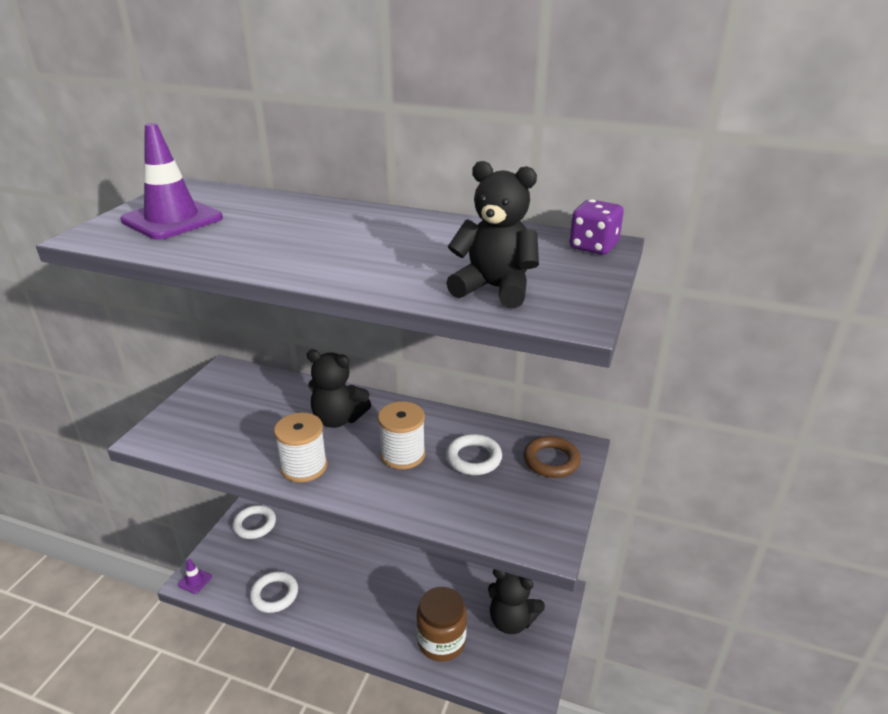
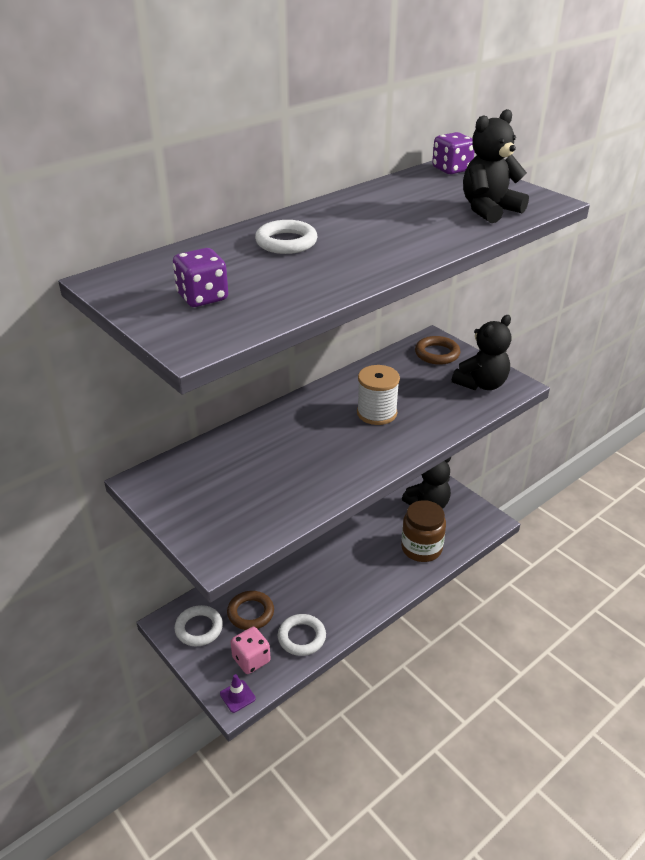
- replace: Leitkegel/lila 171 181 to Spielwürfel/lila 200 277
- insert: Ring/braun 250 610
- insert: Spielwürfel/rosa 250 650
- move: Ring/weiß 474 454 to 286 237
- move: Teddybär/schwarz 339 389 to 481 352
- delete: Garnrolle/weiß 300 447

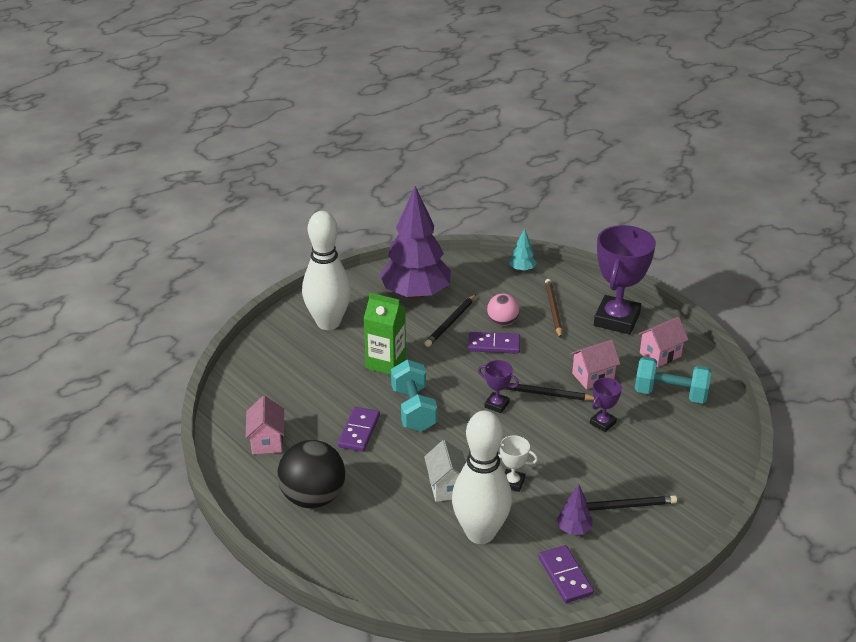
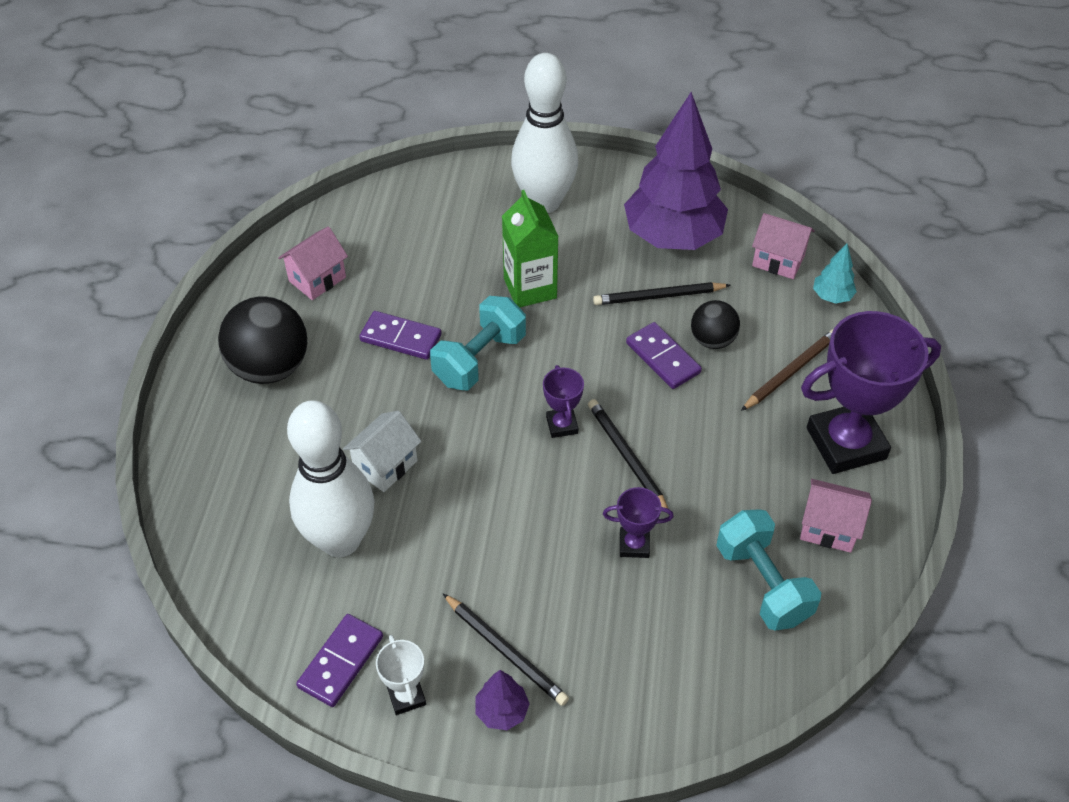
- rotate: Dominostein/lila 359 429 = 400 335 45 degrees clockwise
- move: Pokal/weiß 518 464 to 401 675
- move: Baum/lila 575 510 to 503 700
- recolor: Ball/rosa 503 309 to Ball/schwarz 715 324
- move: Haus/rosa 595 365 to 783 246

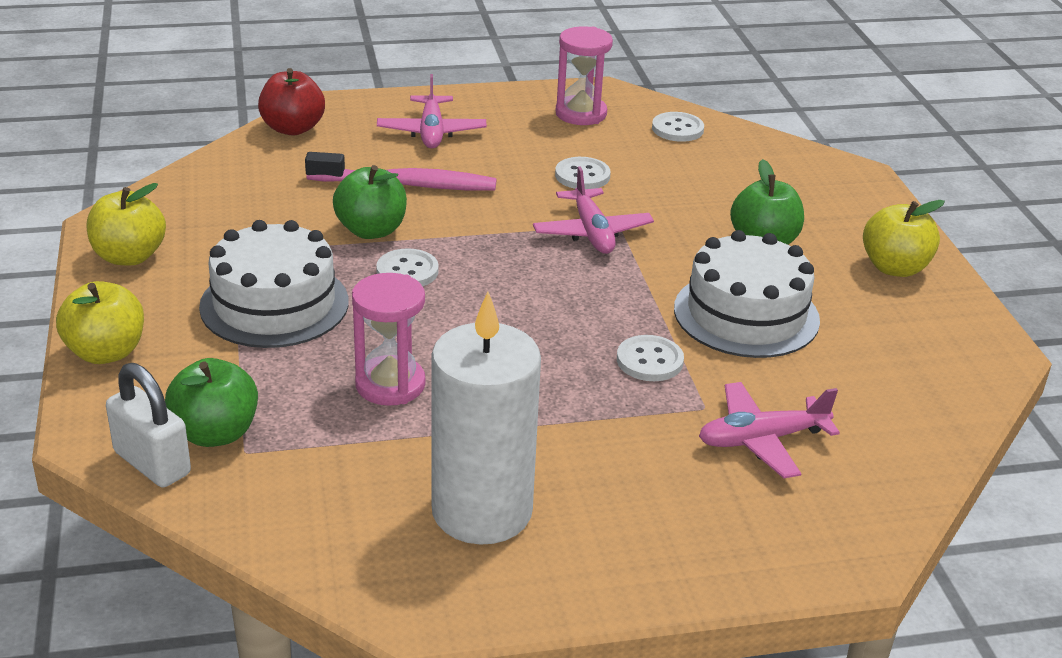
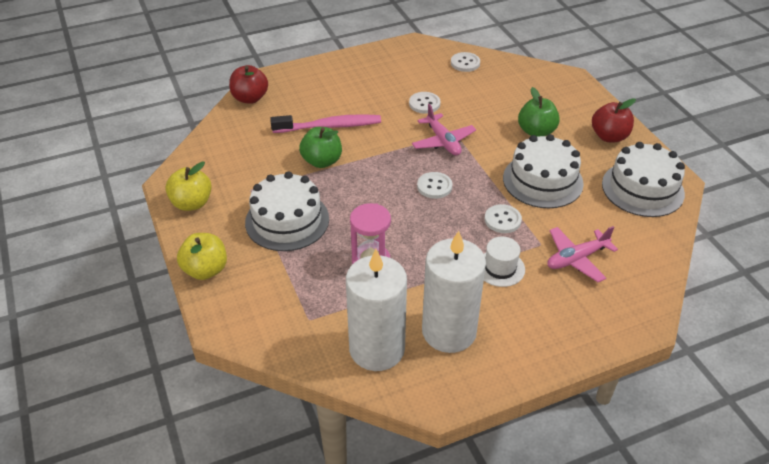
- insert: Kerze/weiß 376 310
- move: Knopf/weiß 407 267 to 434 185
- insert: Hut/weiß 504 262
- recolor: Apfel/gelb 904 238 to Apfel/rot 614 120
- insert: Kuchen/weiß 643 179
- delete: Vorhängeschloss/weiß 148 425
- delete: Apfel/grün 211 402
- delete: Flugzeug/rosa 432 111
- delete: Sanduhr/rosa 584 75

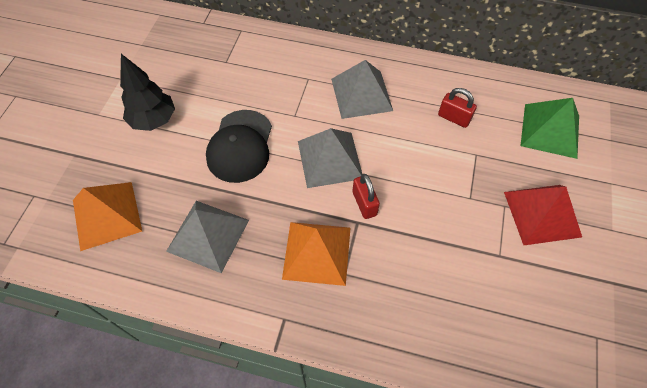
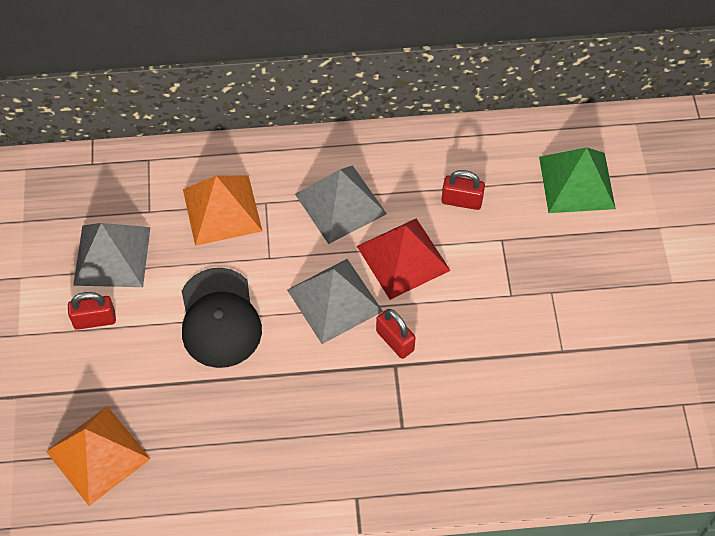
- replace: Baum/schwarz 147 92 to Vorhängeschloss/rot 92 311
- move: Pyramide/grau 207 237 to 111 255
- move: Pyramide/orange 316 254 to 222 210
- move: Pyramide/rot 543 215 to 404 259

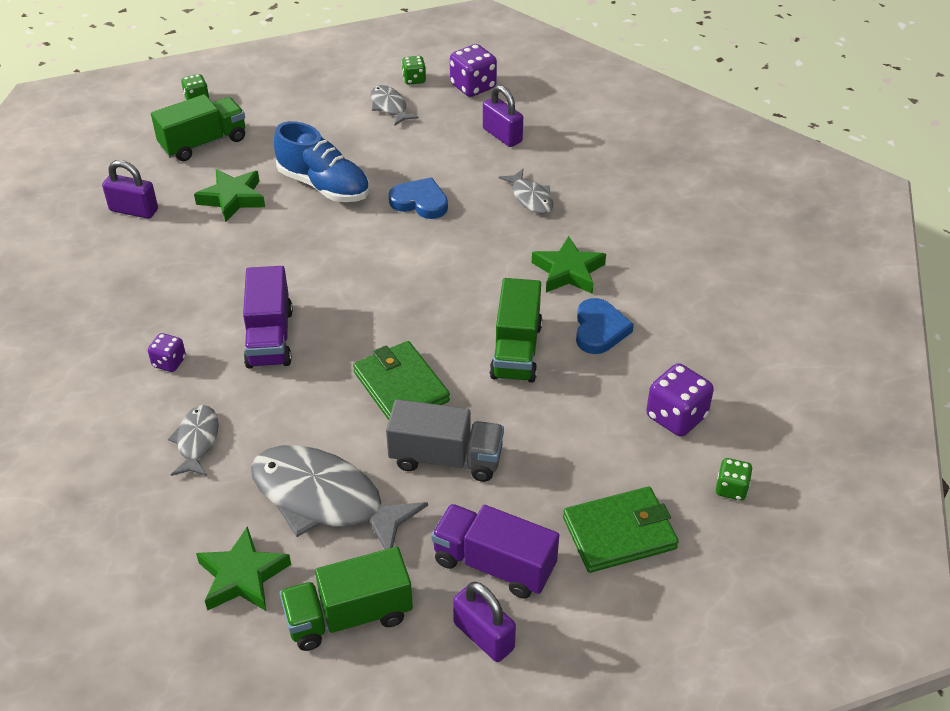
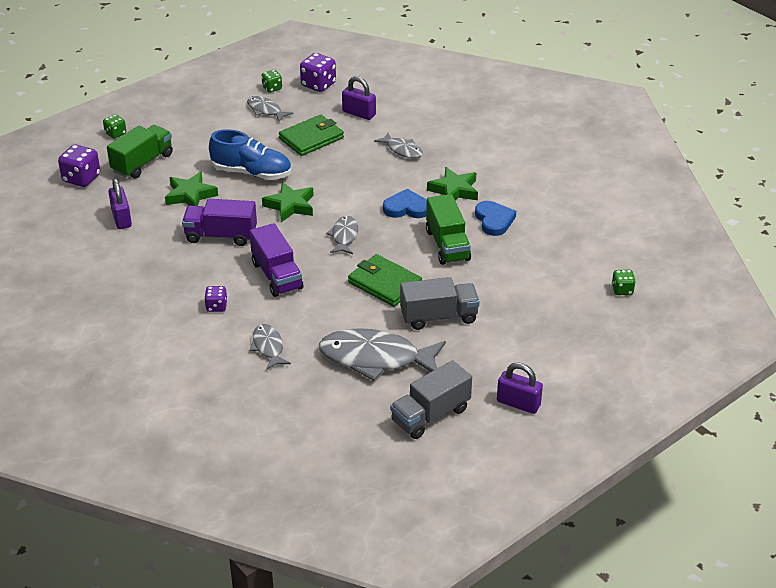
- move: Spielwürfel/lila 680 400 to 79 165
- rotate: Vorhängeschloss/lila 130 189 = 120 203 75 degrees clockwise
- move: Lastwagen/lila 495 551 to 219 222
- move: Stern/grün 243 568 to 288 202
- move: Geldbörse/grün 621 530 to 311 135
- insert: Fisch/grau 342 235
- move: Herz/blau 418 198 to 405 203
- recolor: Lastwagen/grün 346 599 to Lastwagen/grau 431 399

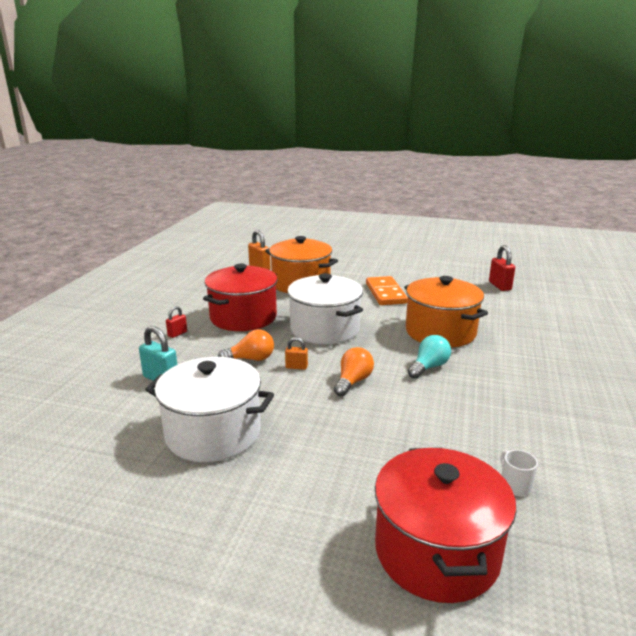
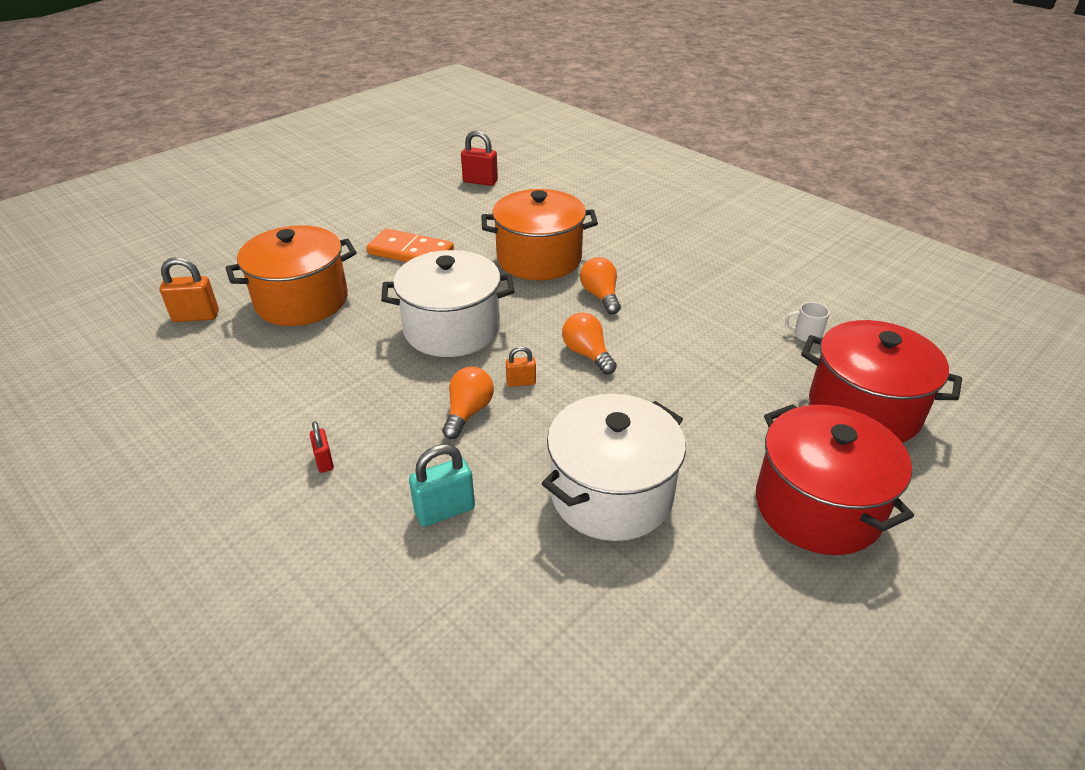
- rotate: Vorhängeschloss/orange 296 353 = 521 366 45 degrees clockwise
- recolor: Glühbirne/türkis 429 357 to Glühbirne/orange 600 285
- move: Kochtopf/rot 240 297 to 835 479

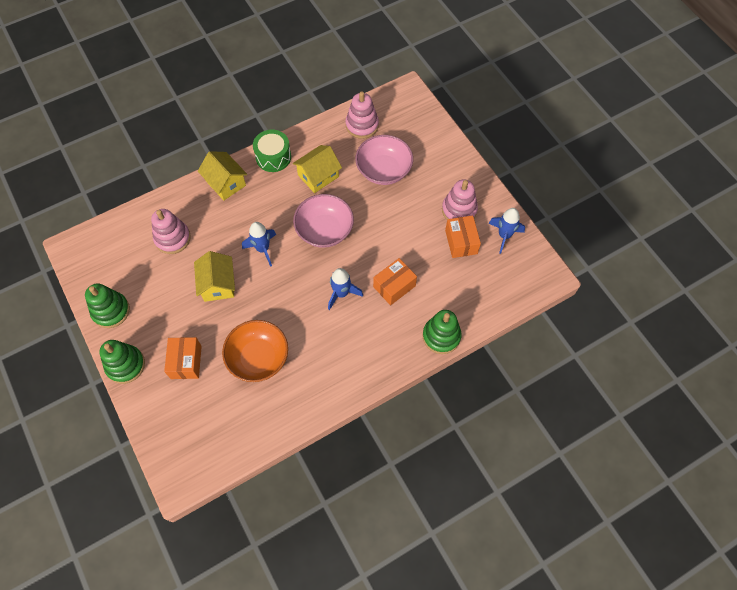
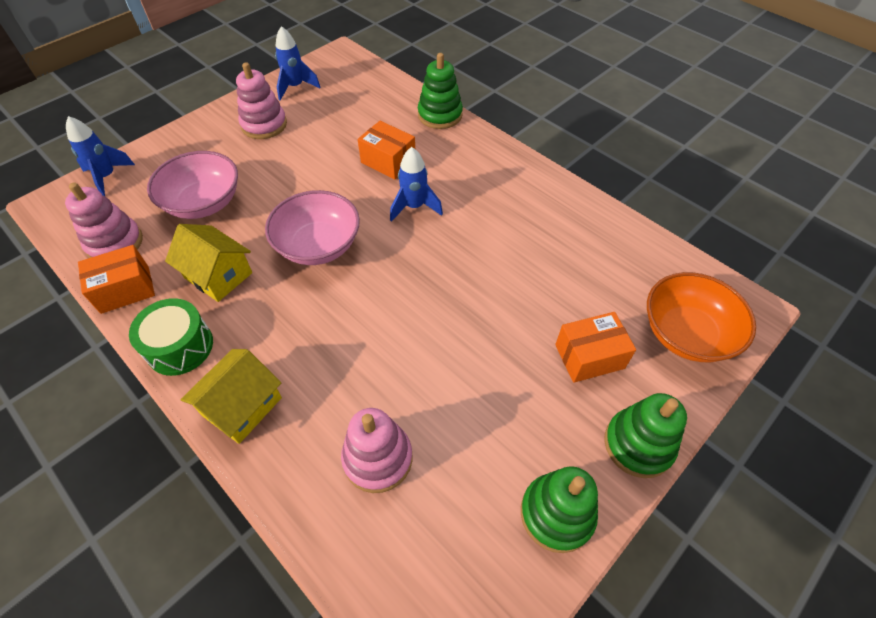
- move: Rakete/blau 259 244 to 100 156
- move: Schachtel/orange 463 236 to 116 279
- move: Schüssel/orange 255 351 to 701 317
- delete: Haus/gelb 214 276

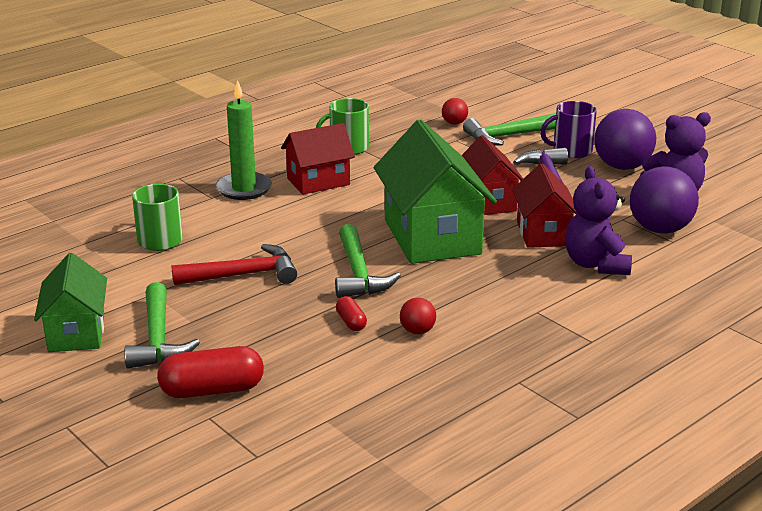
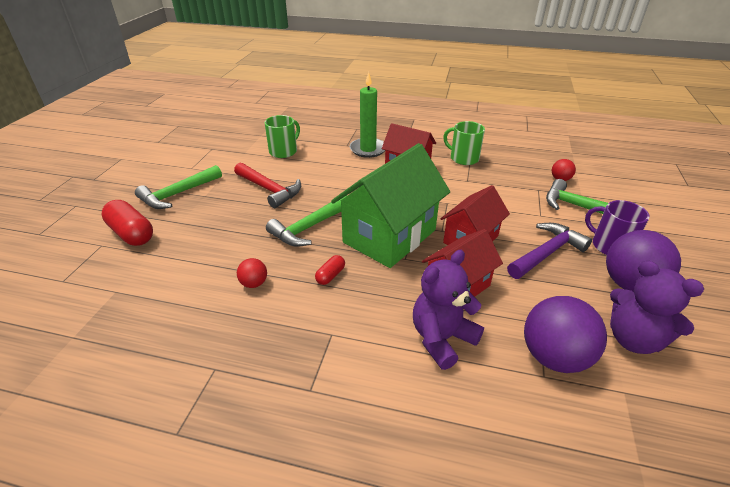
- move: Kapsel/rot 351 313 to 330 270
- delete: Haus/grün 70 302

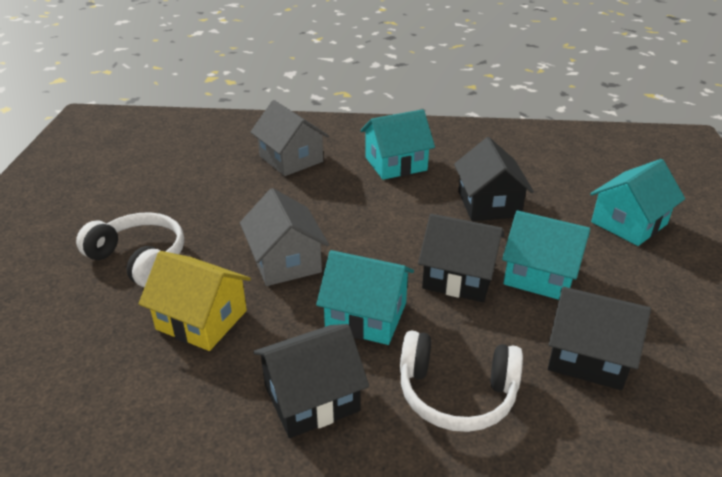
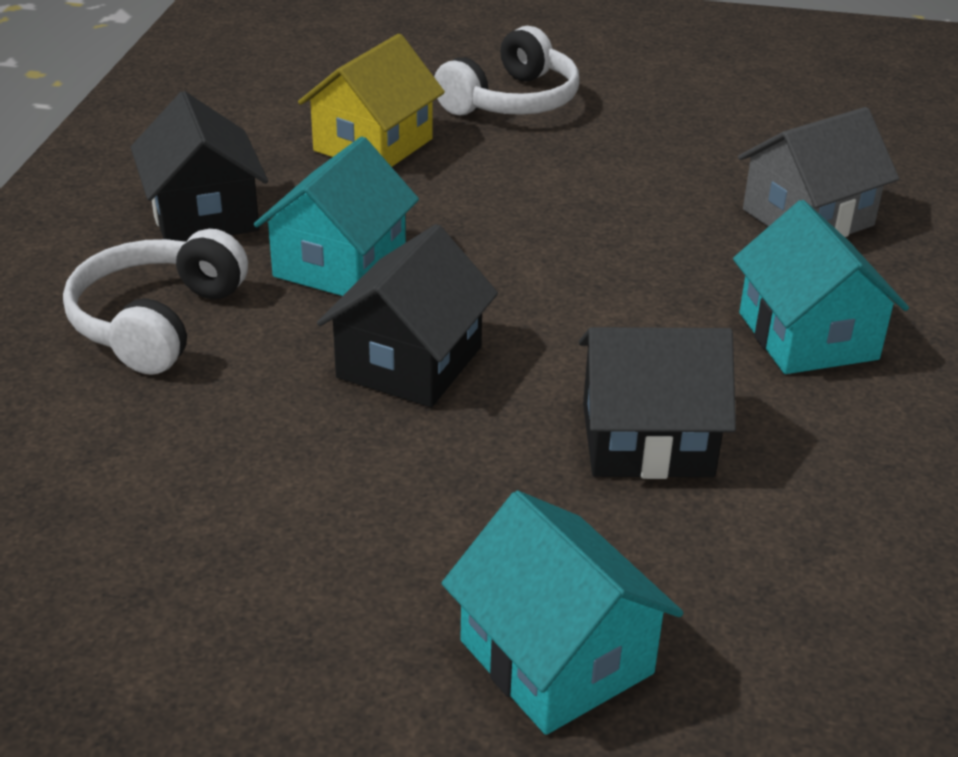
- delete: Haus/grau 284 237
- delete: Haus/türkis 546 255
- delete: Haus/schwarz 599 338

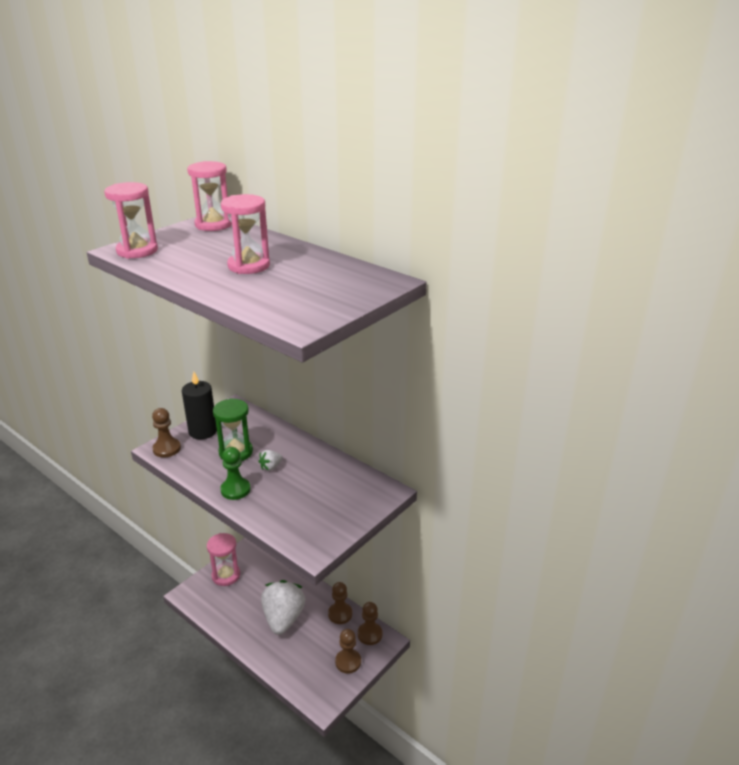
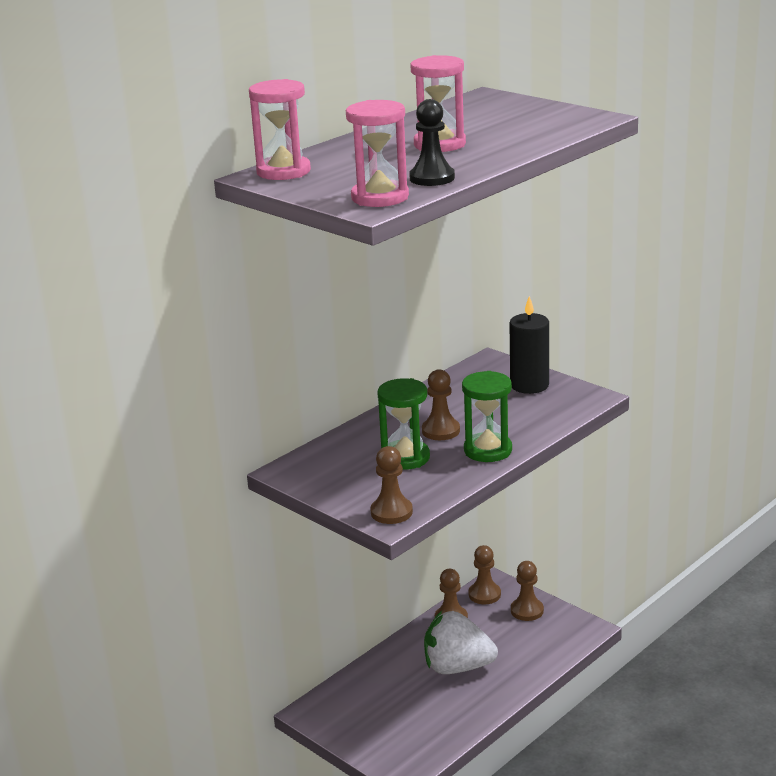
- insert: Bauer/schwarz 432 142
- replace: Erdbeere/weiß 270 460 to Bauer/braun 441 404
- replace: Bauer/grün 235 473 to Sanduhr/grün 487 416
- move: Kerze/schwarz 199 406 to 529 345
- delete: Sanduhr/rosa 223 559

